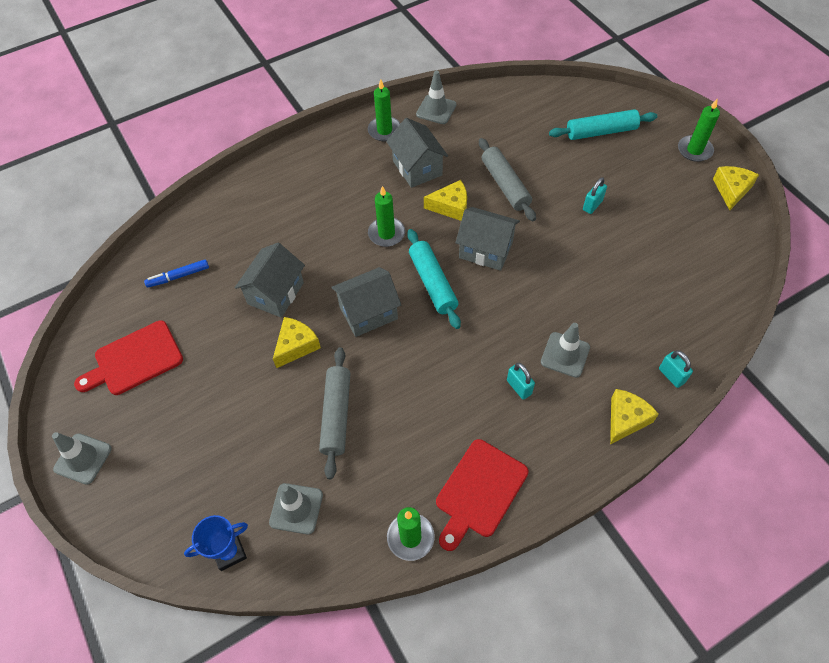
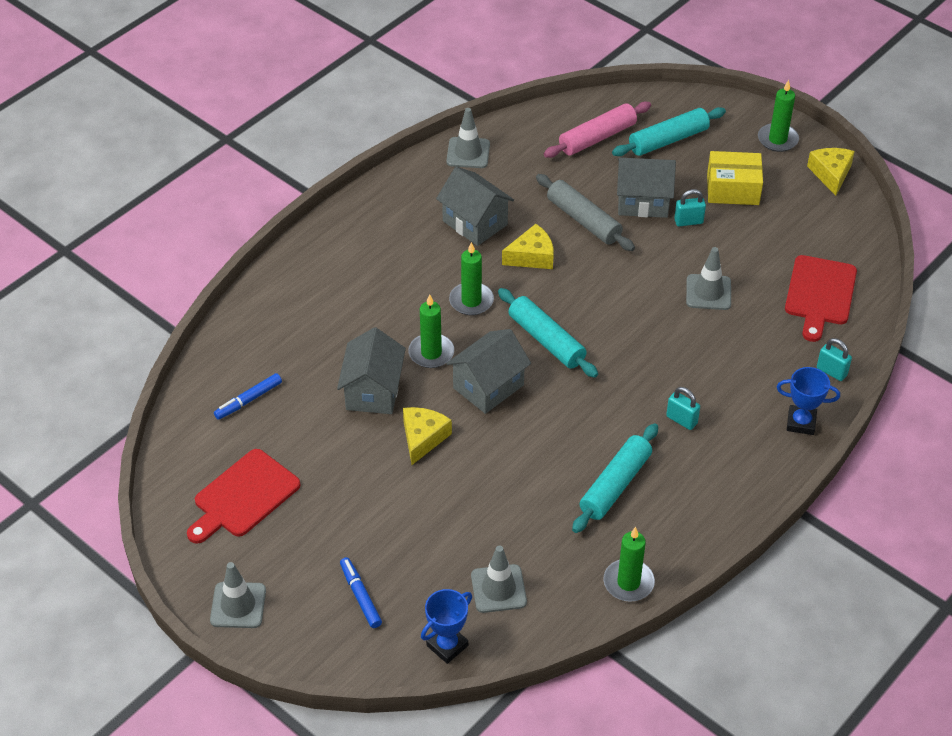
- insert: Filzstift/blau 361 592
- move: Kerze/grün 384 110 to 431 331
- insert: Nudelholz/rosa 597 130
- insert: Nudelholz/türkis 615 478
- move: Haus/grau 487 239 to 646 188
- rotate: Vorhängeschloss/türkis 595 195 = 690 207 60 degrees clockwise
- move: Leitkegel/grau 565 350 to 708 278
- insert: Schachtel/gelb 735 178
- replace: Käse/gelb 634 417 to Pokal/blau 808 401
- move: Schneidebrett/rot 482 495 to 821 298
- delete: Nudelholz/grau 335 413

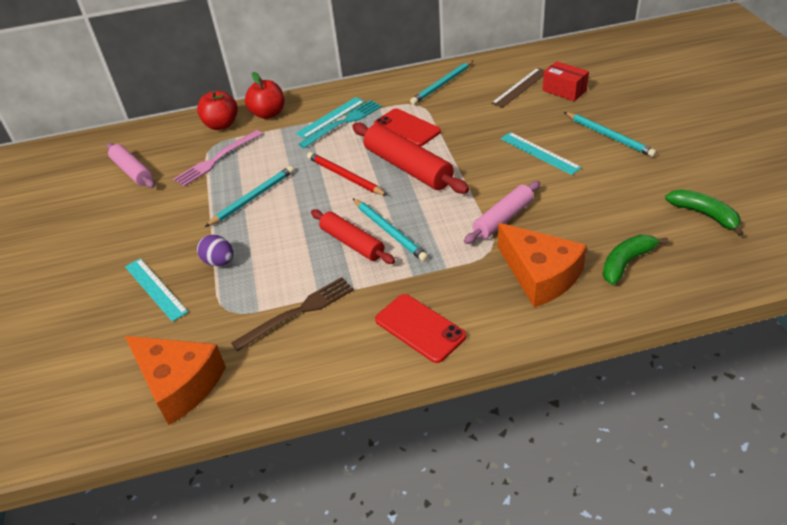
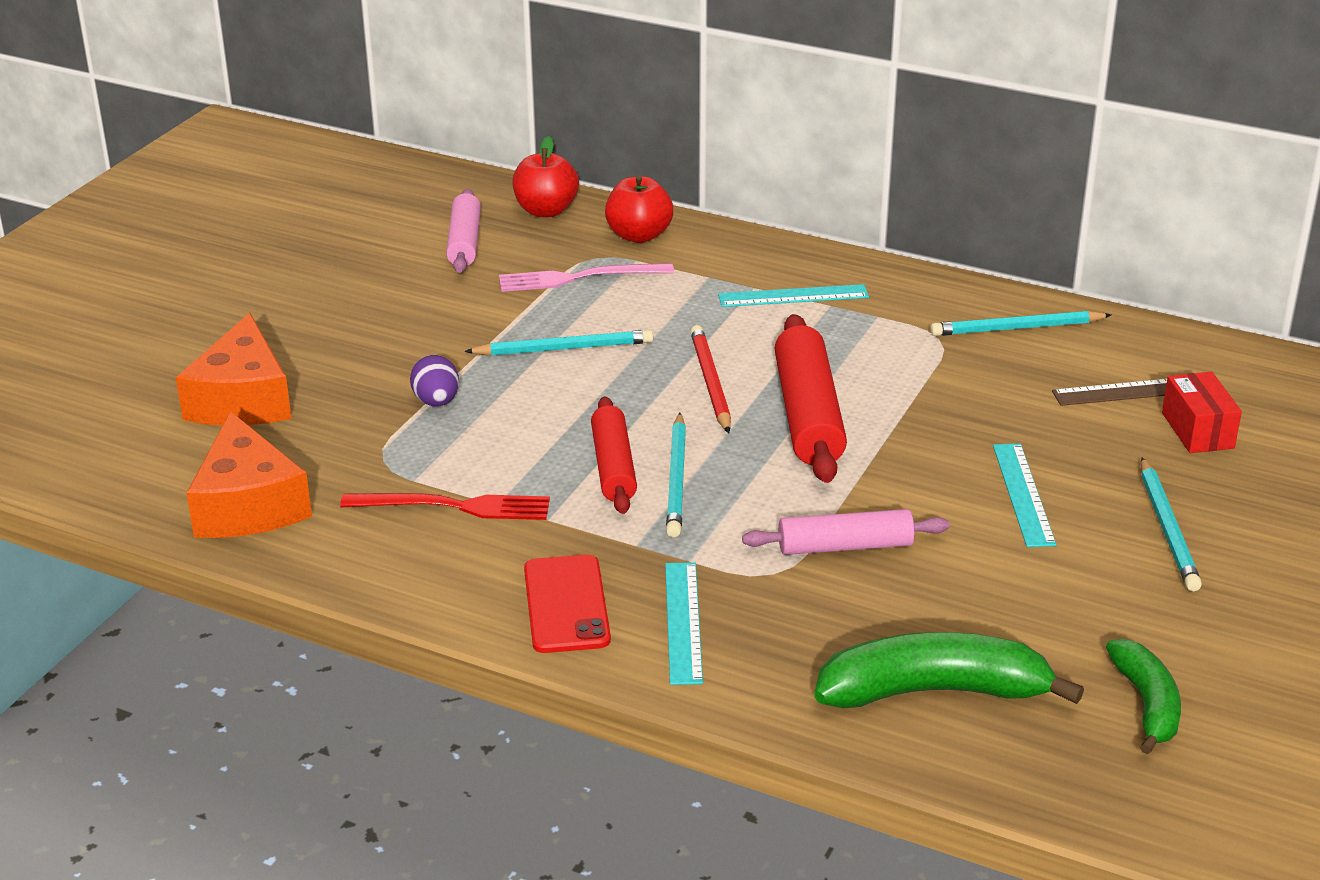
- move: Käse/orange 542 265 to 234 369
- recolor: Gabel/braun 292 314 to Gabel/rot 445 506
- move: Apfel/rot 264 95 to 545 176
- move: Lineal/türkis 156 290 to 684 623
- resize: Banane/grün 635 260 = 949 670 x1.65
- delete: Gabel/türkis 340 124
- delete: Handy/rot 407 127

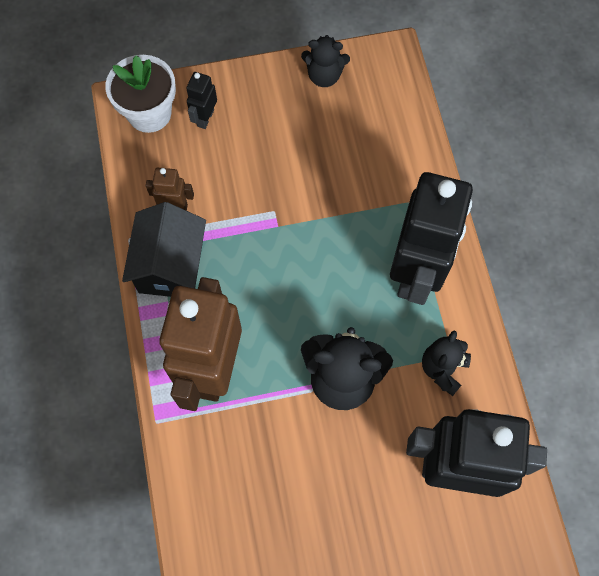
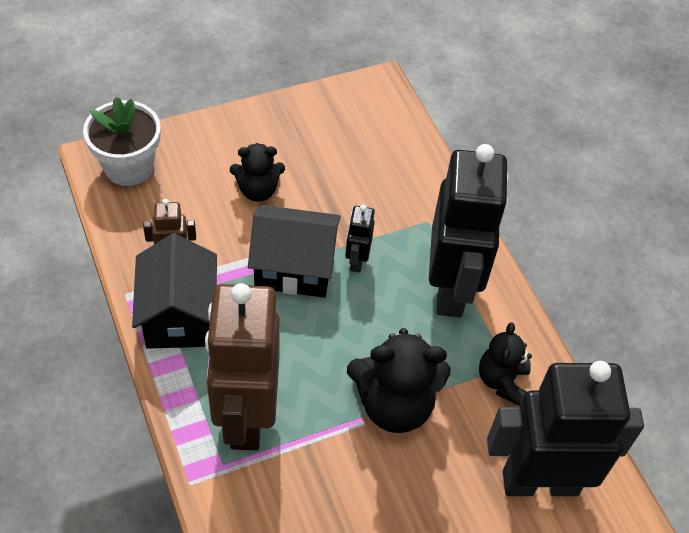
- move: Teddybär/schwarz 325 61 to 257 172
- insert: Haus/schwarz 294 251
- move: Roboter/schwarz 201 100 to 360 239

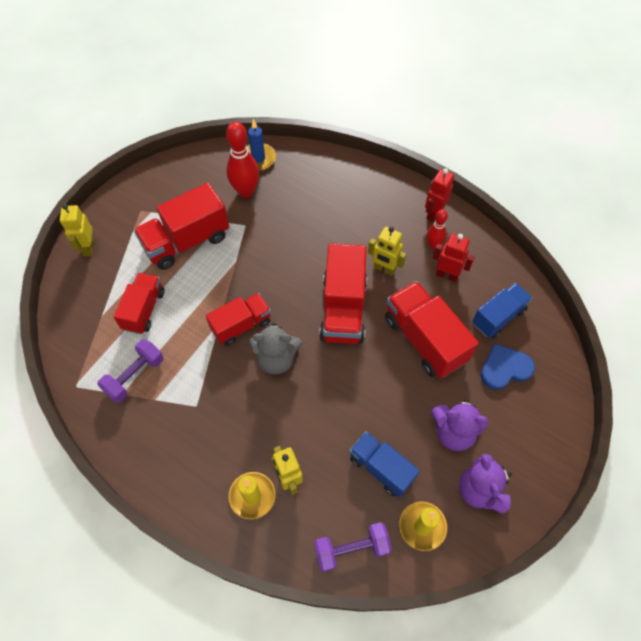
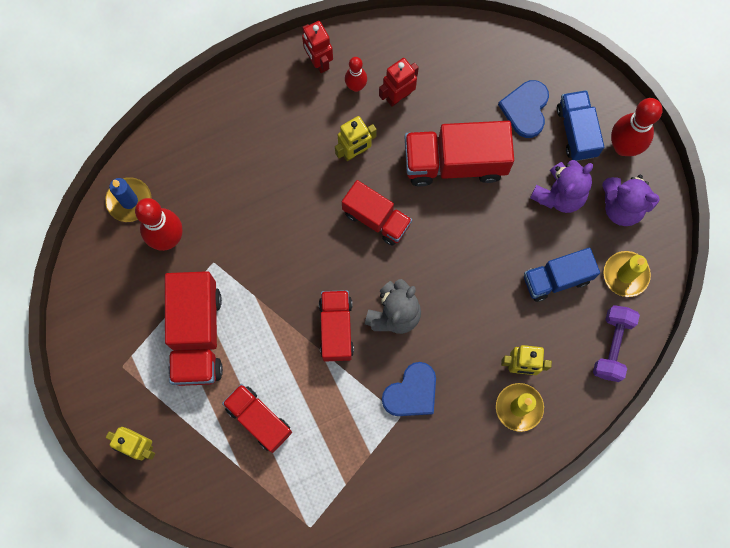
- resize: Lastwagen/rot 343 294 = 377 213 x0.65
- insert: Herz/blau 409 389
- move: Lastwagen/blau 502 310 to 580 125
- insert: Bowlingkegel/rot 636 127
- delete: Hantel/lila 131 371

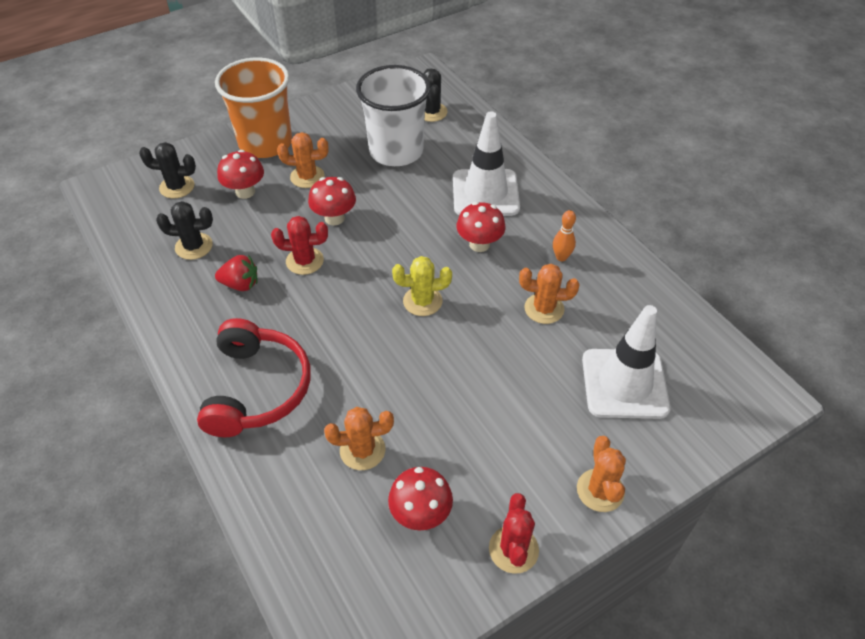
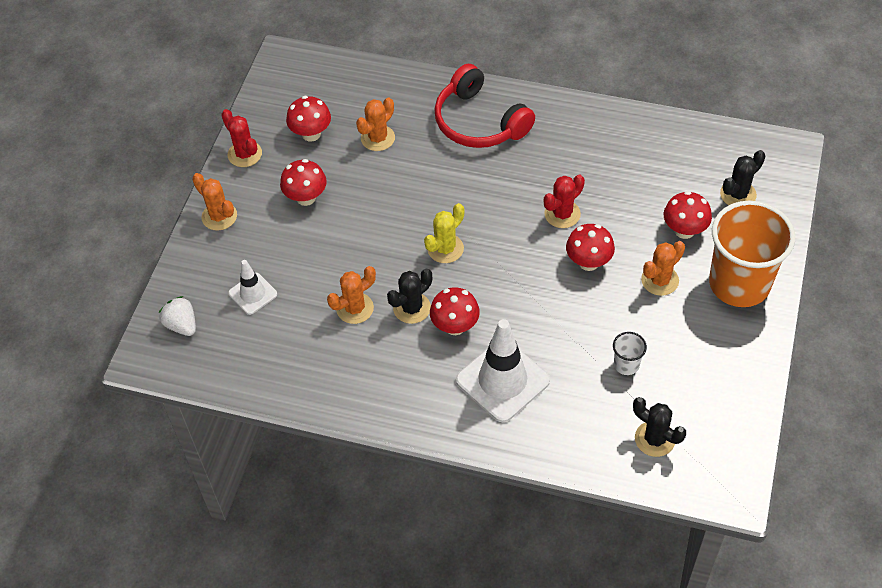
- insert: Erdbeere/weiß 177 316
- resize: Leitkegel/weiß 626 362 = 252 287 x0.55
- insert: Pilz/rot 303 182
- move: Kaktus/schwarz 184 230 to 409 296
- resize: Becher/weiß 393 115 = 630 353 x0.41
- delete: Erdbeere/rot 236 273
- delete: Bowlingkegel/orange 564 235

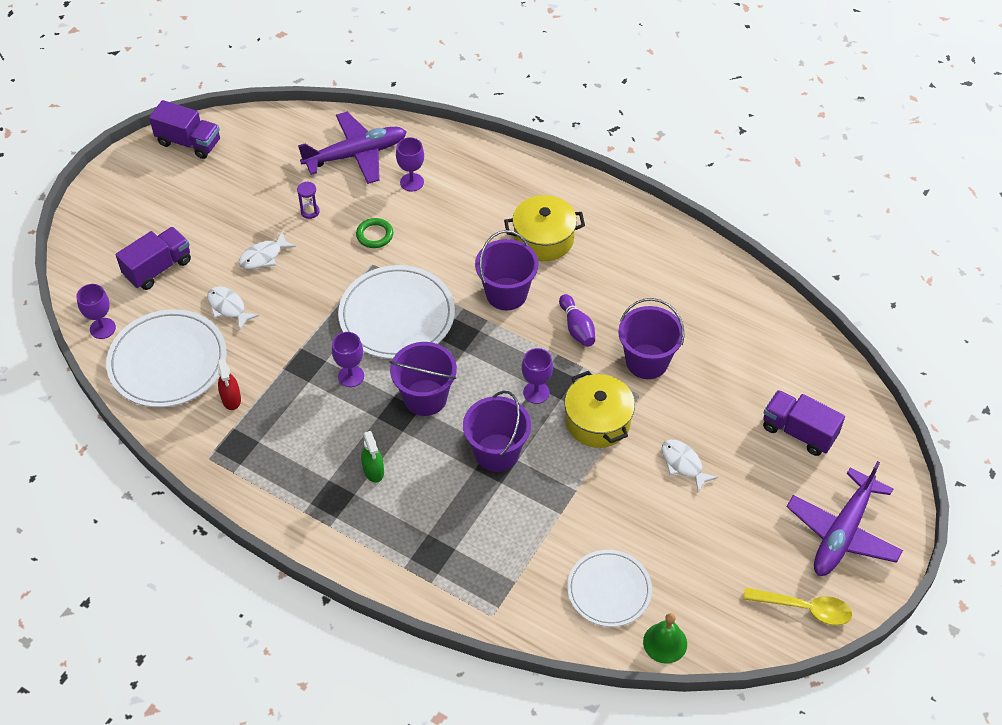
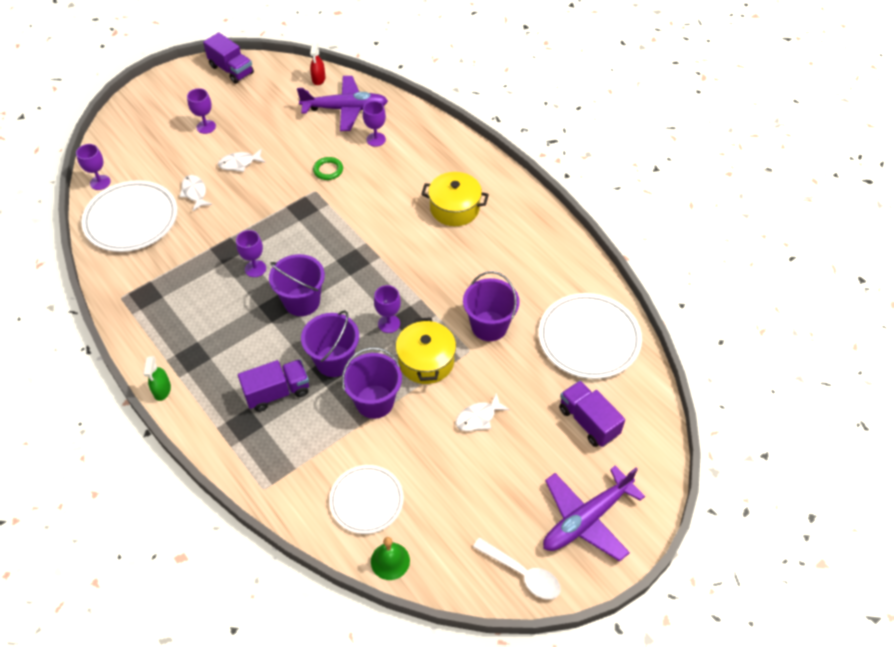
- move: Sprühflasche/grün 372 457 to 157 378
- insert: Kelch/lila 201 111
- move: Lastwagen/lila 153 258 to 273 385
- move: Sprühflasche/rot 229 384 to 317 64
- move: Eimer/lila 506 270 to 372 383
- rotate: Fisch/weiß 689 466 = 483 412 105 degrees counterclockwise
- recolor: Löffel/gelb 797 606 to Löffel/weiß 517 568
- move: Teller/weiß 396 312 to 590 336
- delete: Sanduhr/lila 308 200
- delete: Bowlingkegel/lila 577 320

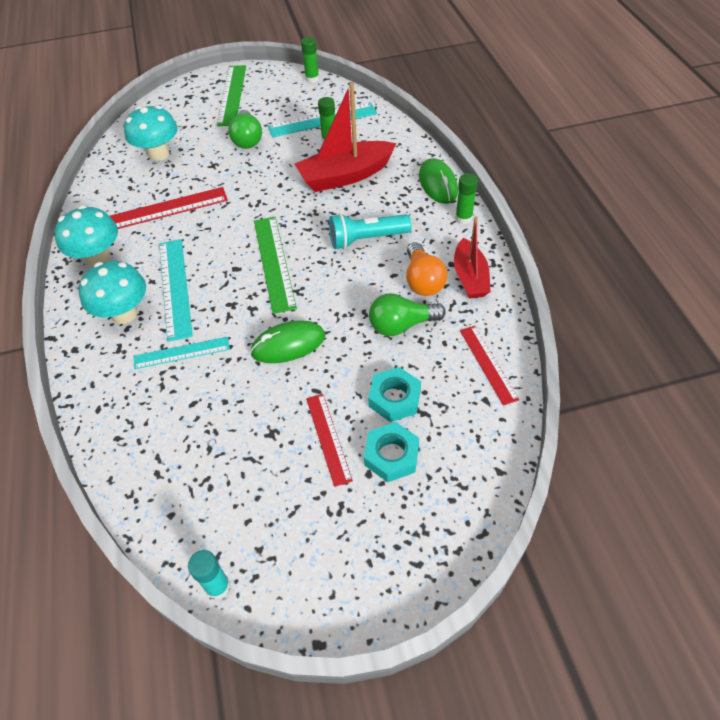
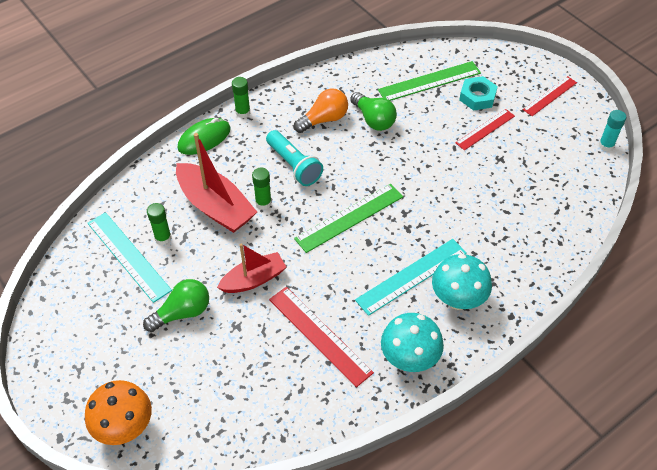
- insert: Pilz/orange 118 412
- move: Boot/rot 472 257 to 251 268
- move: Klebestift/grün 310 60 to 262 188
- move: Lineal/grün 231 95 to 429 81
- move: Lineal/rot 489 366 to 550 96
- delete: Pilz/türkis 151 133
- delete: Lineal/türkis 182 353
- delete: Computermaus/grün 287 342
- delete: Sechskantmutter/türkis 394 394

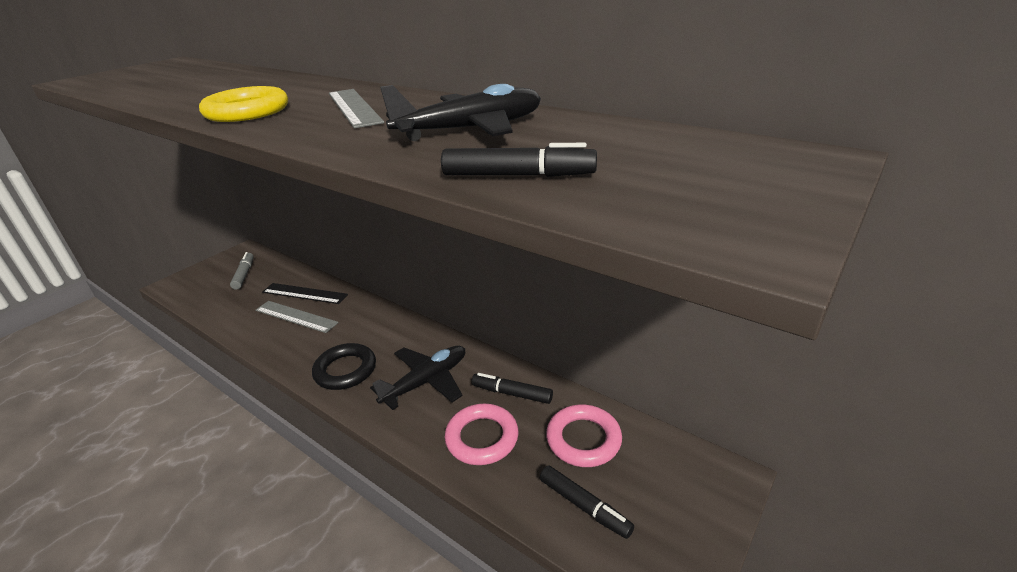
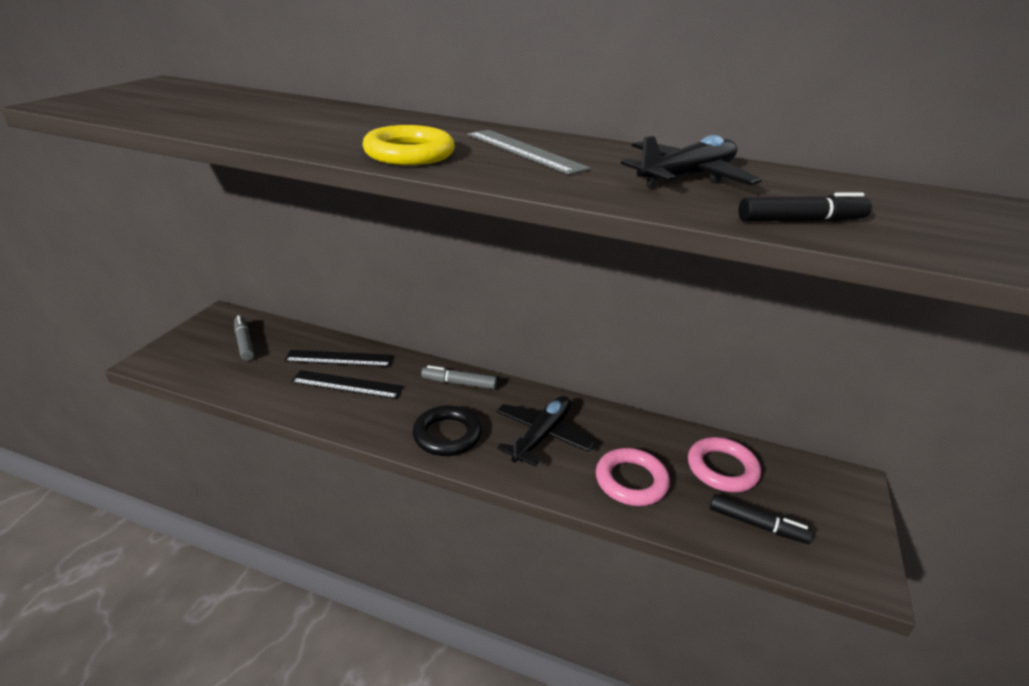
- recolor: Lineal/grau 297 317 to Lineal/schwarz 347 384
- insert: Filzstift/grau 459 377
- delete: Filzstift/schwarz 512 388

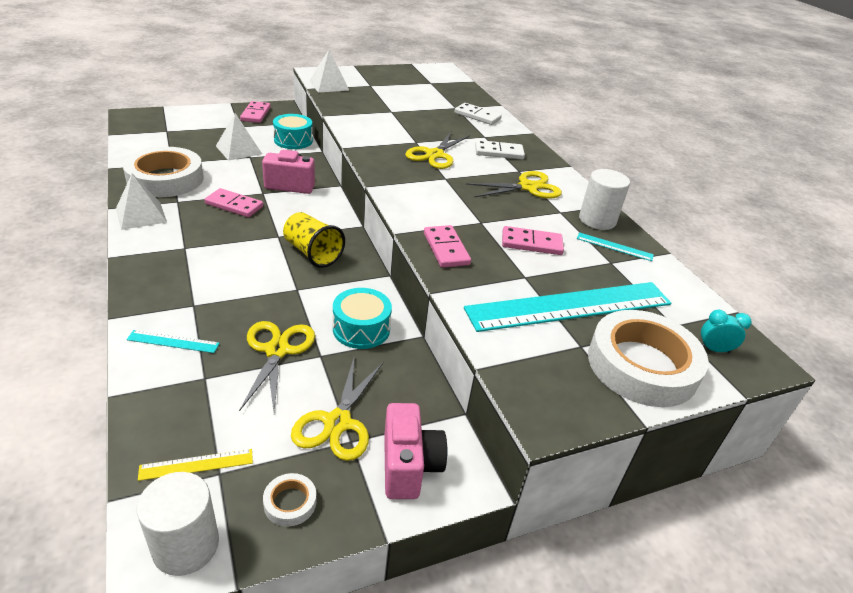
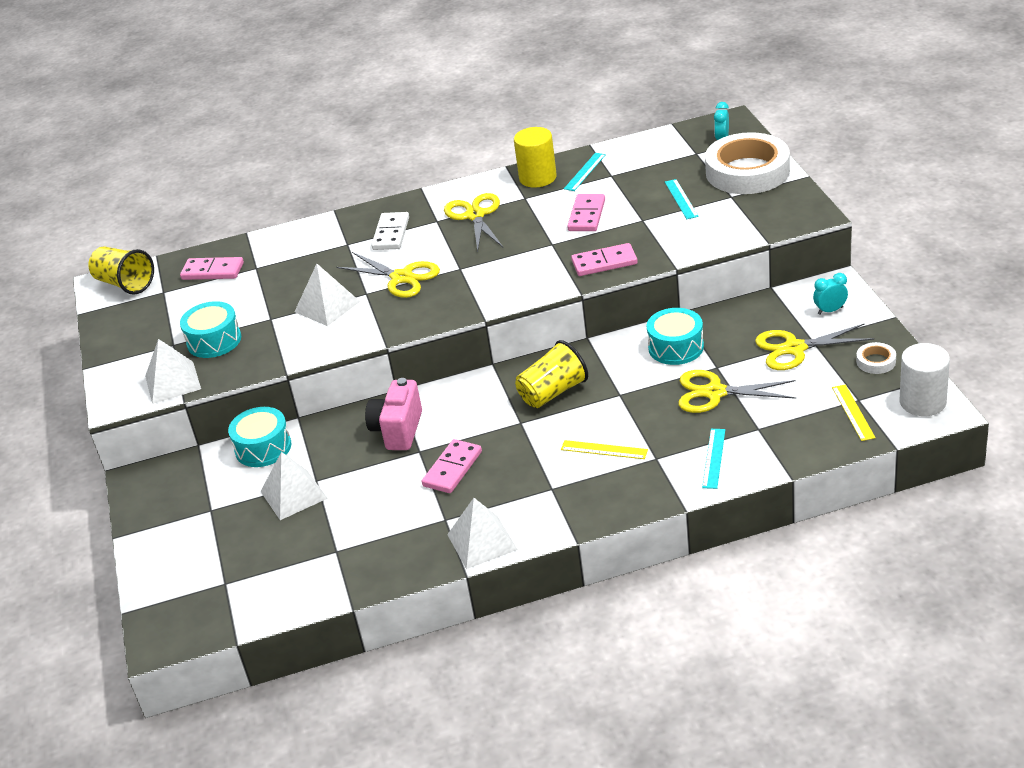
- insert: Becher/gelb 121 270
- move: Dominostein/rosa 255 112 to 212 268
- insert: Trommel/türkis 210 329
- insert: Pyramide/weiß 327 295
- recolor: Vollzylinder/weiß 604 199 to Vollzylinder/gelb 535 157
- insert: Lineal/gelb 604 449
- resize: Lineal/türkis 567 307 = 682 199 x0.40
- rotate: Schere/gelb 337 409 = 815 346 150 degrees clockwise
- replace: Kamera/rosa 415 451 to Wecker/türkis 830 294
- delete: Klebeband/weiß 163 172
- delete: Dominostein/weiß 478 114

